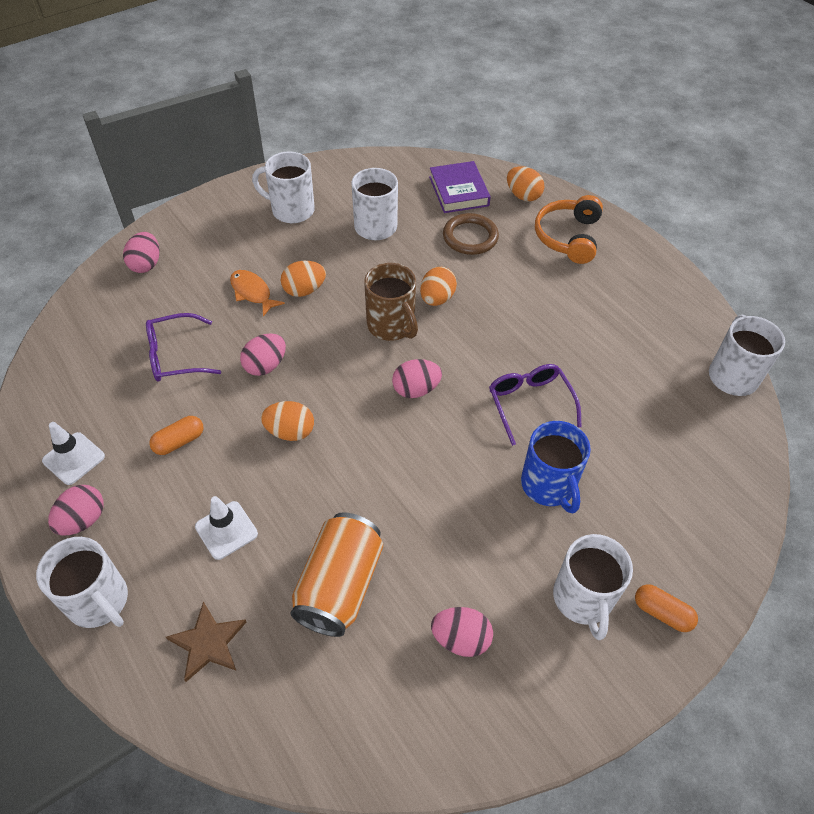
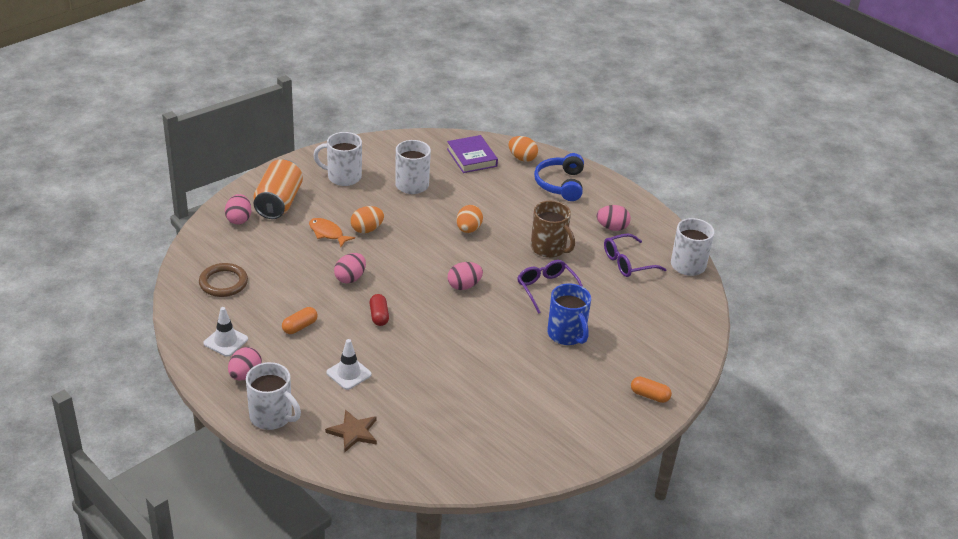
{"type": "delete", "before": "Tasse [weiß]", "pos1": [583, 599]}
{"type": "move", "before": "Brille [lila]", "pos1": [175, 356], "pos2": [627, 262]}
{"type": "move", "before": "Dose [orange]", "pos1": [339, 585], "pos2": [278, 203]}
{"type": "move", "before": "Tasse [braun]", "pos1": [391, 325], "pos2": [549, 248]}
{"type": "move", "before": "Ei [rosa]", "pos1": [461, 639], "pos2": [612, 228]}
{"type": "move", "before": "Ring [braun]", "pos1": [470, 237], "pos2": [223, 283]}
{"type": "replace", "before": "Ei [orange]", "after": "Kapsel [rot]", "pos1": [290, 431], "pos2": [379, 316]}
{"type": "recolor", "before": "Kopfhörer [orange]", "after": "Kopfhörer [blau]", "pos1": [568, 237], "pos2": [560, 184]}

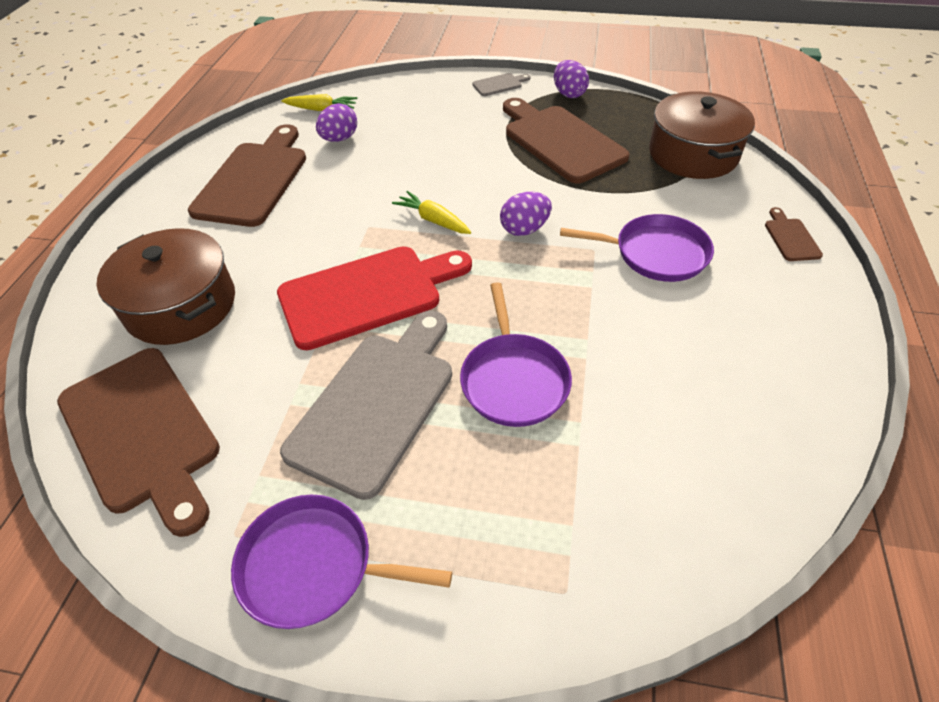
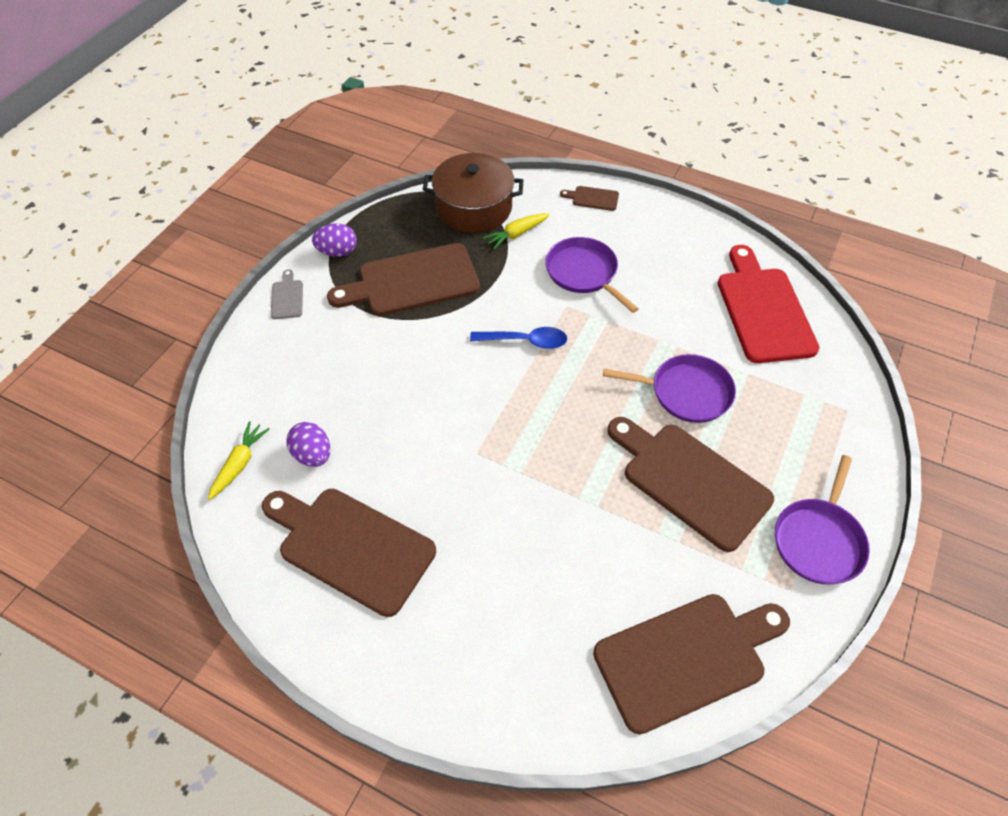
{"type": "delete", "before": "Kochtopf [braun]", "pos1": [181, 305]}
{"type": "move", "before": "Schneidebrett [rot]", "pos1": [367, 294], "pos2": [763, 310]}
{"type": "move", "before": "Karotte [gelb]", "pos1": [433, 220], "pos2": [516, 234]}
{"type": "replace", "before": "Ei [lila]", "after": "Löffel [blau]", "pos1": [524, 229], "pos2": [525, 341]}
{"type": "recolor", "before": "Schneidebrett [grau]", "after": "Schneidebrett [braun]", "pos1": [376, 403], "pos2": [690, 481]}
{"type": "rotate", "before": "Pfanne [lila]", "pos1": [655, 253], "pos2": [584, 273], "turn": -60}

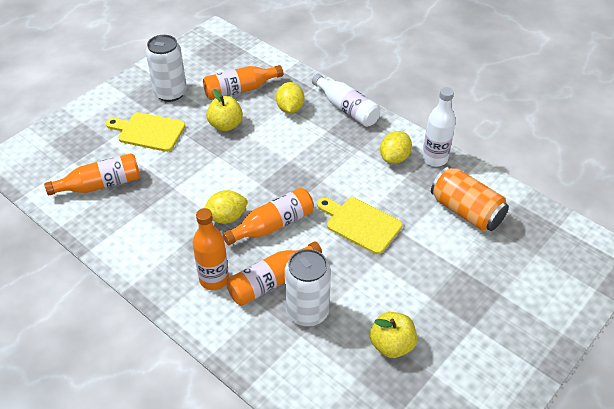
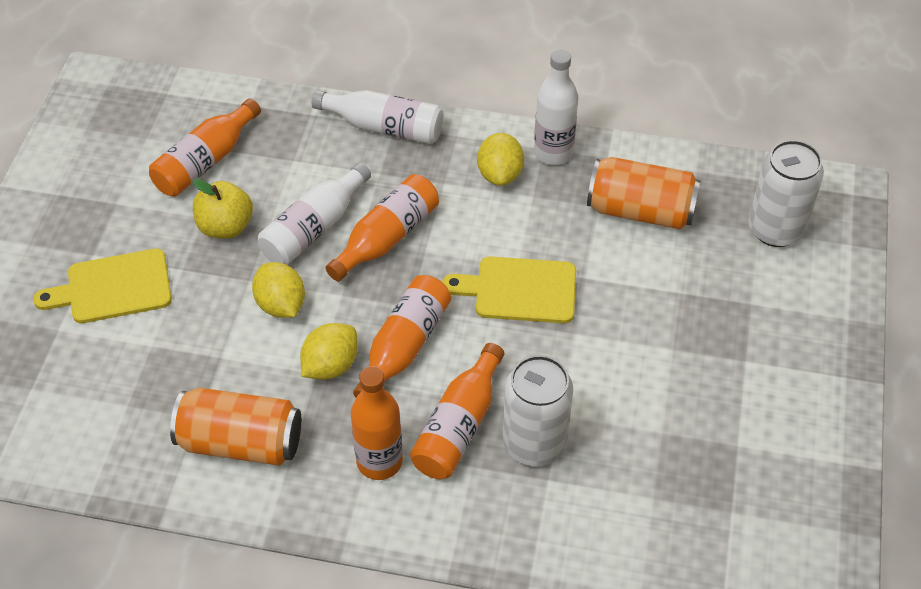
{"type": "delete", "before": "Apfel [gelb]", "pos1": [391, 345]}
{"type": "insert", "after": "Dose [orange]", "pos2": [241, 442]}
{"type": "insert", "after": "Flasche [weiß]", "pos2": [314, 228]}
{"type": "move", "before": "Flasche [orange]", "pos1": [101, 185], "pos2": [387, 238]}
{"type": "move", "before": "Dose [weiß]", "pos1": [170, 93], "pos2": [775, 229]}
{"type": "move", "before": "Zitrone [gelb]", "pos1": [290, 108], "pos2": [281, 305]}

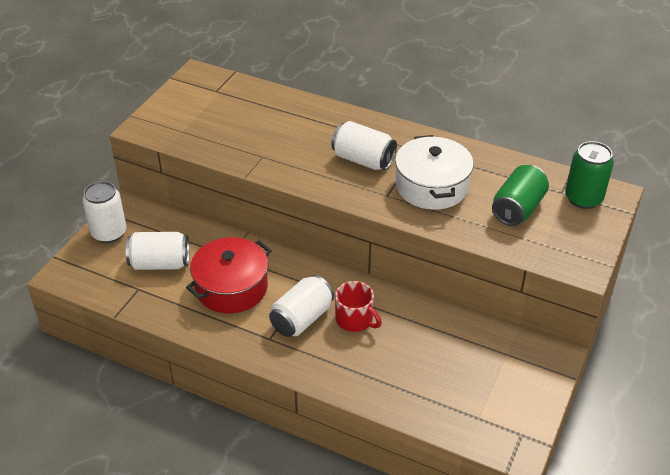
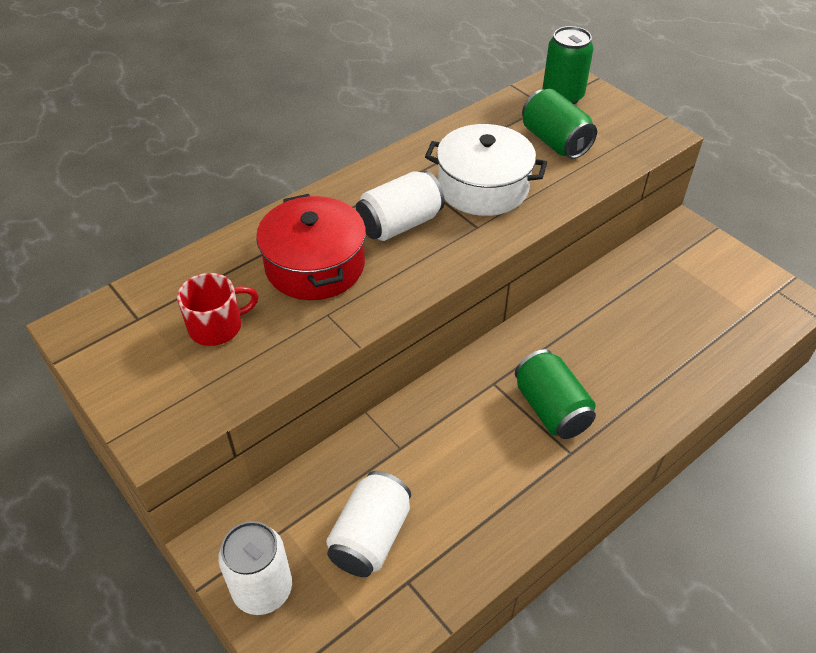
{"type": "move", "before": "Kochtopf [rot]", "pos1": [231, 287], "pos2": [315, 265]}
{"type": "move", "before": "Tasse [rot]", "pos1": [355, 319], "pos2": [217, 326]}
{"type": "recolor", "before": "Dose [weiß]", "after": "Dose [grün]", "pos1": [302, 319], "pos2": [551, 409]}

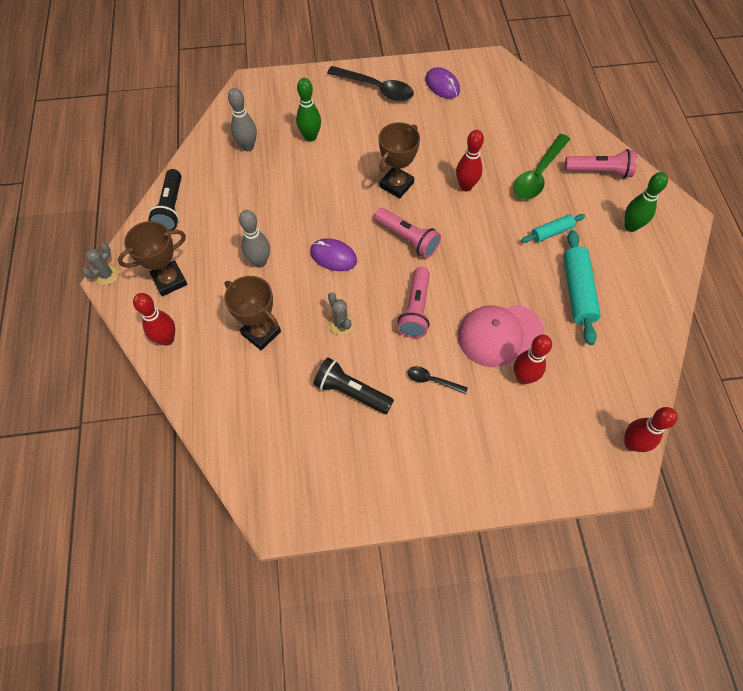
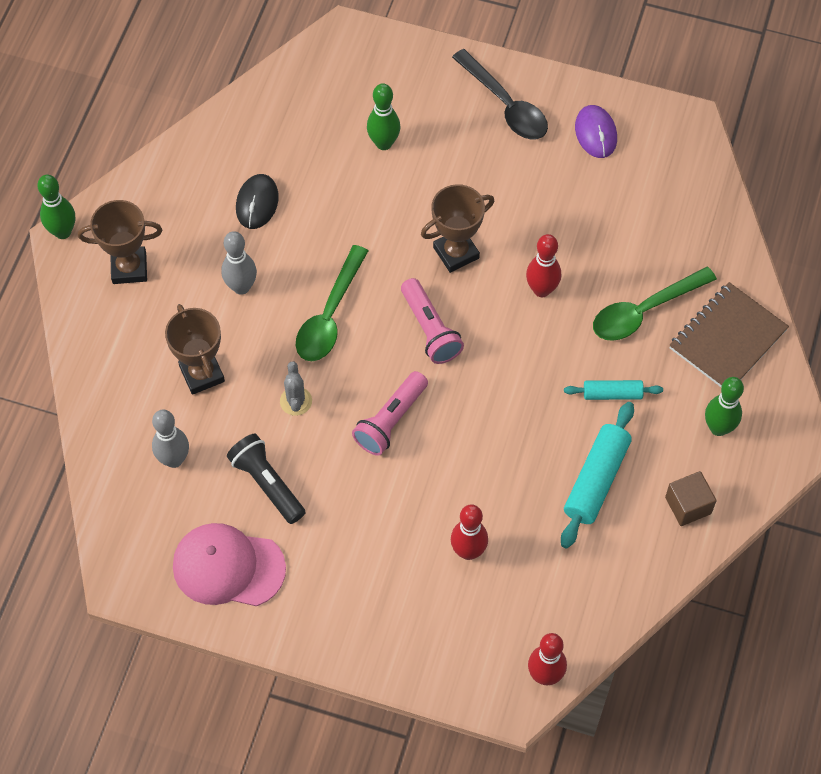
{"type": "delete", "before": "Bowlingkegel [rot]", "pos1": [167, 339]}
{"type": "delete", "before": "Taschenlampe [schwarz]", "pos1": [171, 208]}
{"type": "delete", "before": "Löffel [schwarz]", "pos1": [432, 380]}
{"type": "insert", "after": "Computermaus [schwarz]", "pos2": [257, 203]}
{"type": "insert", "after": "Kubus [braun]", "pos2": [688, 505]}
{"type": "move", "before": "Bowlingkegel [grau]", "pos1": [248, 146], "pos2": [174, 459]}
{"type": "move", "before": "Kappe [rosa]", "pos1": [500, 335], "pos2": [228, 567]}
{"type": "replace", "before": "Kaktus [grau]", "after": "Bowlingkegel [grün]", "pos1": [106, 275], "pos2": [63, 232]}
{"type": "replace", "before": "Computermaus [lila]", "after": "Löffel [grün]", "pos1": [333, 256], "pos2": [330, 315]}
{"type": "replace", "before": "Taschenlampe [rosa]", "after": "Notizbuch [braun]", "pos1": [599, 171], "pos2": [727, 339]}

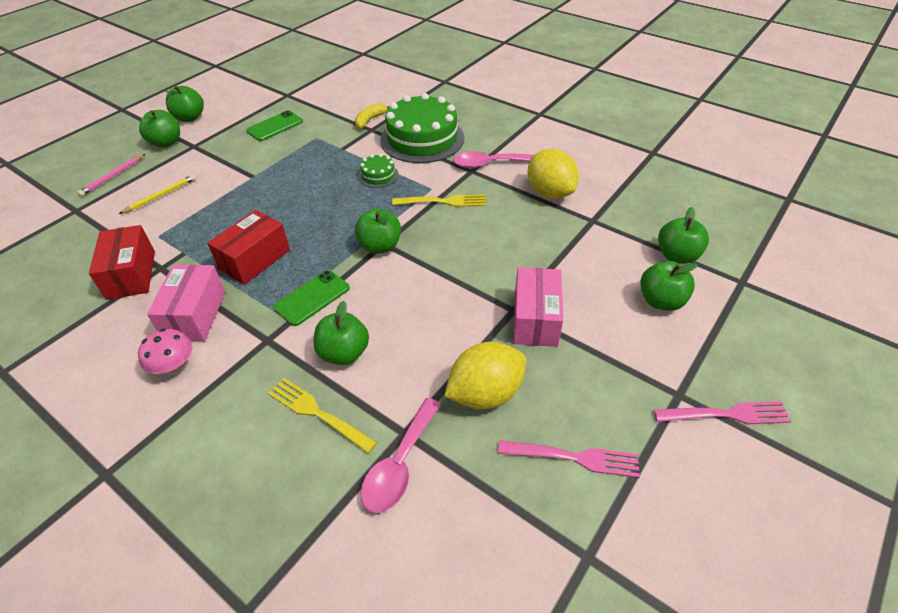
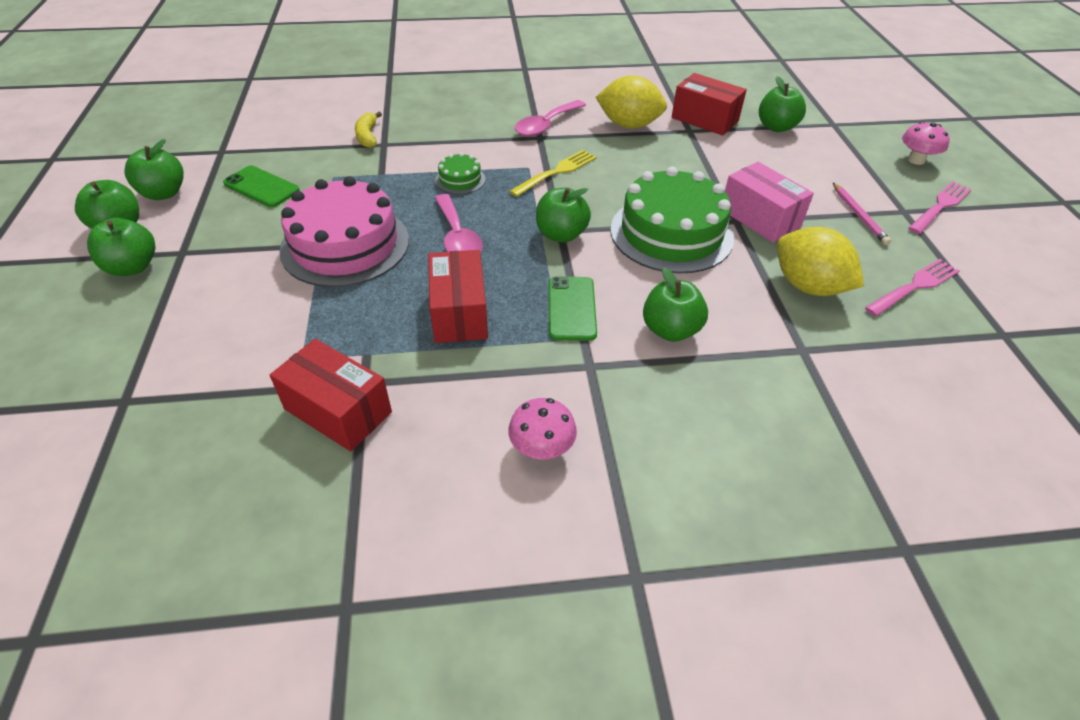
{"type": "delete", "before": "Bleistift [gelb]", "pos1": [161, 196]}
{"type": "delete", "before": "Schachtel [rosa]", "pos1": [195, 315]}
{"type": "delete", "before": "Gabel [gelb]", "pos1": [318, 413]}
{"type": "insert", "after": "Kuchen [rosa]", "pos2": [345, 245]}
{"type": "insert", "after": "Schachtel [rot]", "pos2": [704, 119]}
{"type": "insert", "after": "Pilz [rosa]", "pos2": [916, 160]}
{"type": "move", "before": "Bleistift [rosa]", "pos1": [113, 177], "pos2": [859, 216]}
{"type": "move", "before": "Löffel [rosa]", "pos1": [399, 465], "pos2": [458, 237]}
{"type": "move", "before": "Kuchen [grün]", "pos1": [422, 139], "pos2": [671, 233]}
{"type": "move", "before": "Apfel [grün]", "pos1": [661, 301], "pos2": [164, 193]}
{"type": "rotate", "before": "Handy [grün]", "pos1": [275, 126], "pos2": [261, 187], "turn": -60}
{"type": "rotate", "before": "Zitrone [gelb]", "pos1": [485, 393], "pos2": [808, 286], "turn": -60}

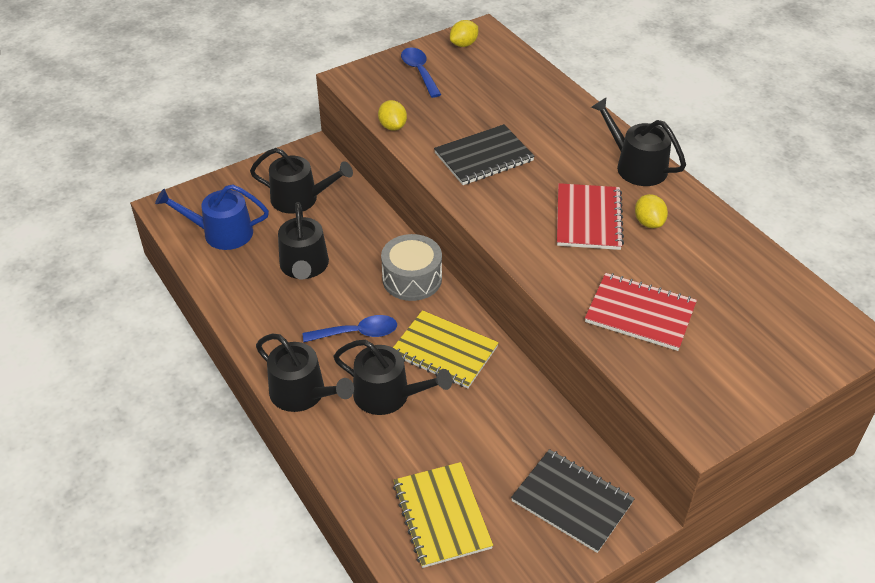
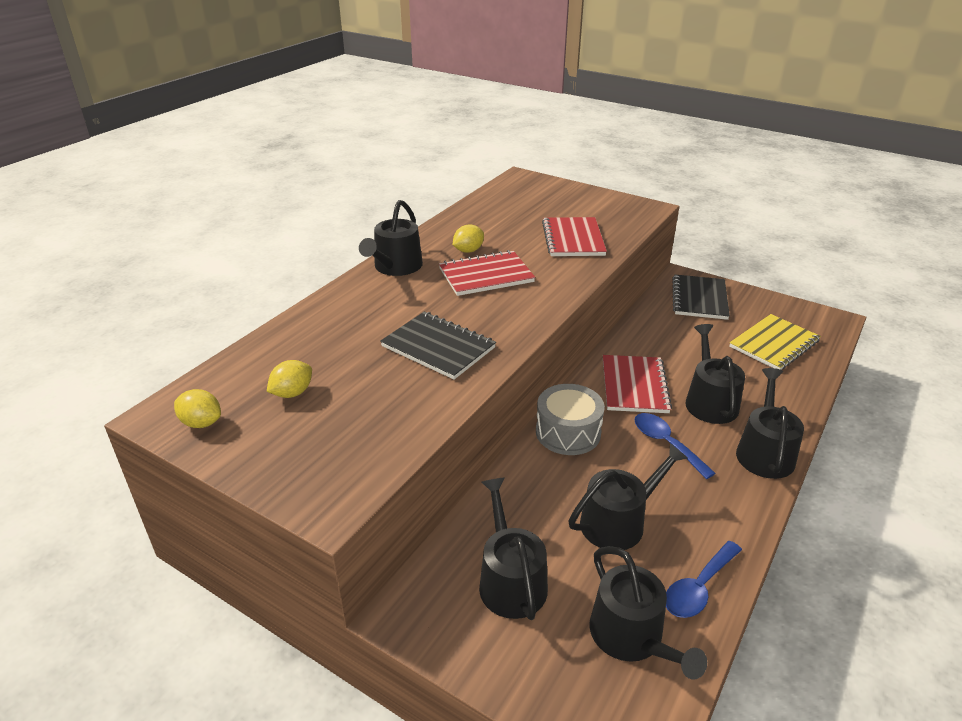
{"type": "move", "before": "Zitrone [gelb]", "pos1": [392, 126], "pos2": [292, 393]}
{"type": "move", "before": "Löffel [blau]", "pos1": [419, 72], "pos2": [698, 588]}
{"type": "recolor", "before": "Gießkanne [blau]", "after": "Gießkanne [schwarz]", "pos1": [221, 233], "pos2": [631, 637]}
{"type": "recolor", "before": "Notizbuch [gelb]", "after": "Notizbuch [rot]", "pos1": [444, 351], "pos2": [634, 386]}

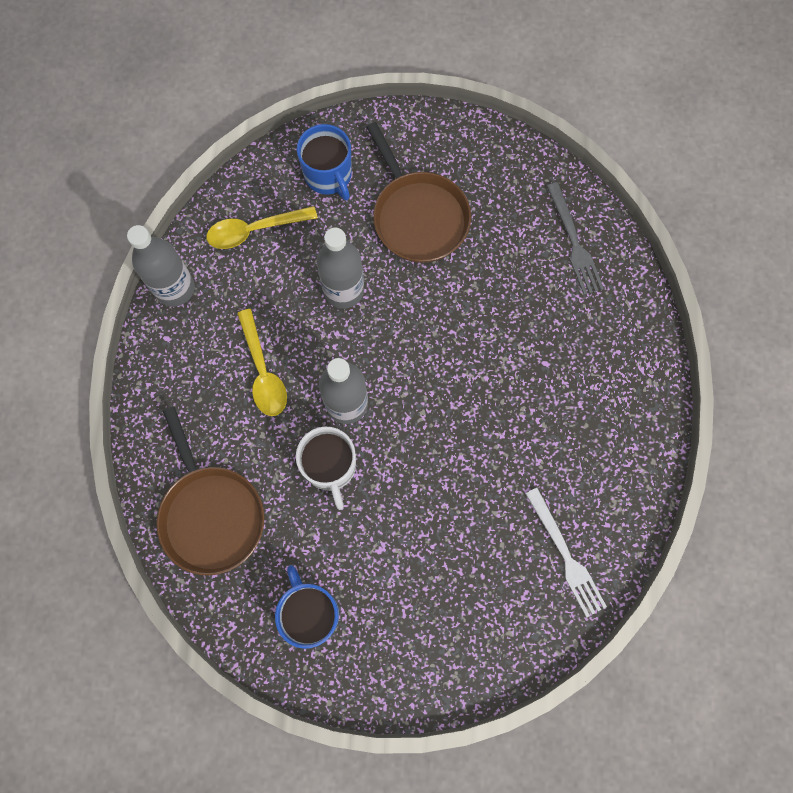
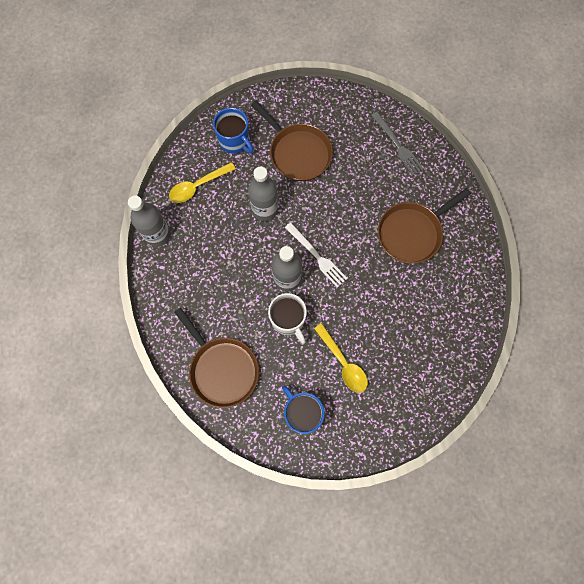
{"type": "insert", "after": "Pfanne [braun]", "pos2": [411, 233]}
{"type": "move", "before": "Löffel [gelb]", "pos1": [263, 371], "pos2": [343, 363]}
{"type": "move", "before": "Gabel [weiß]", "pos1": [565, 555], "pos2": [316, 256]}

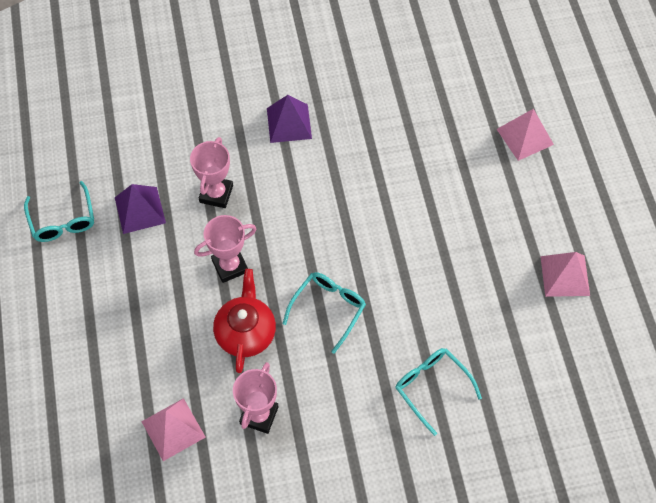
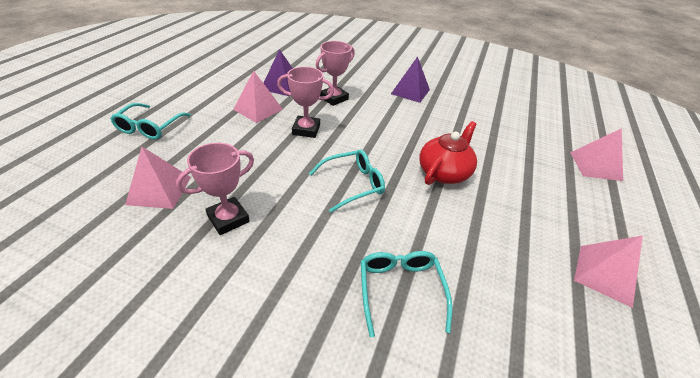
{"type": "insert", "after": "Pyramide [rosa]", "pos2": [258, 109]}
{"type": "move", "before": "Brille [türkis]", "pos1": [62, 220], "pos2": [150, 127]}
{"type": "move", "before": "Teekanne [rot]", "pos1": [246, 332], "pos2": [444, 172]}

